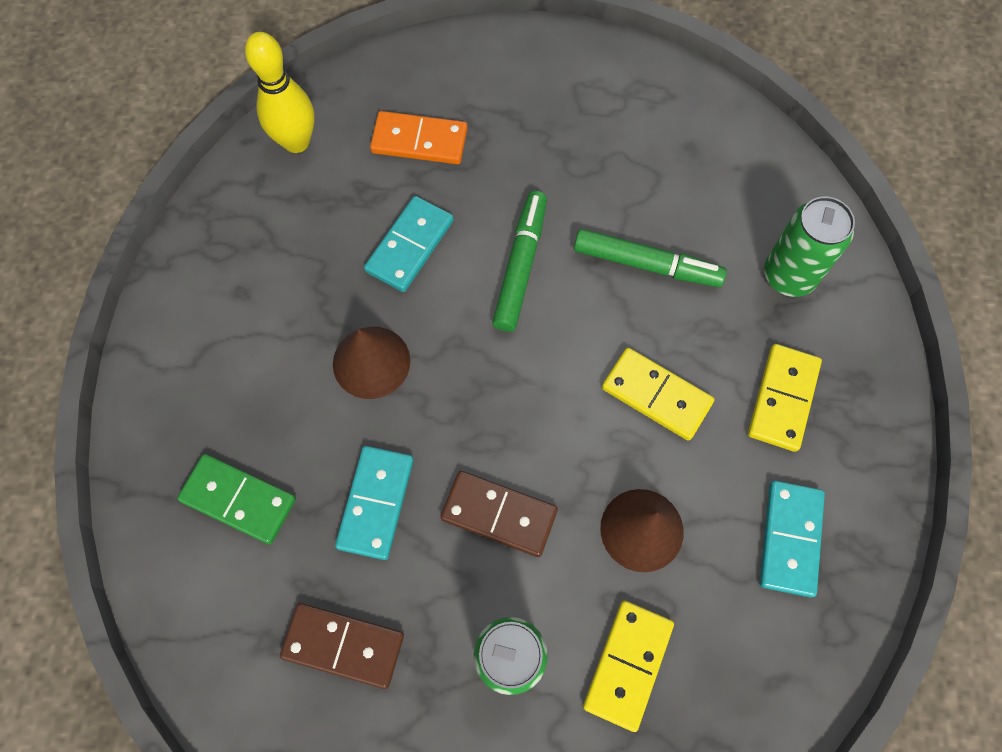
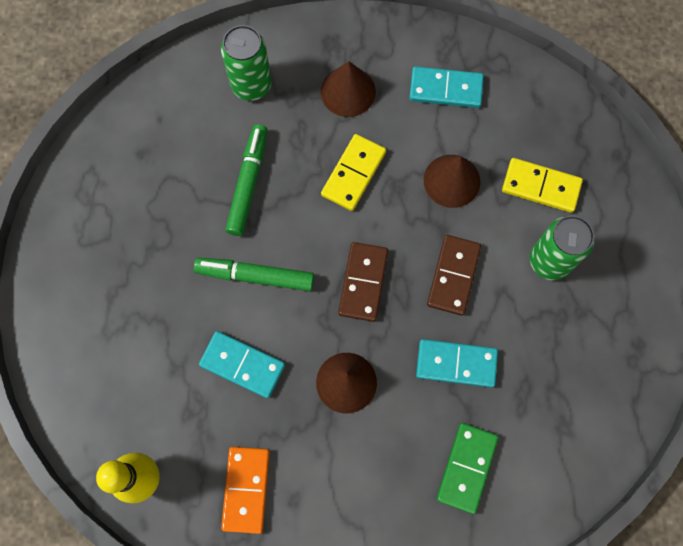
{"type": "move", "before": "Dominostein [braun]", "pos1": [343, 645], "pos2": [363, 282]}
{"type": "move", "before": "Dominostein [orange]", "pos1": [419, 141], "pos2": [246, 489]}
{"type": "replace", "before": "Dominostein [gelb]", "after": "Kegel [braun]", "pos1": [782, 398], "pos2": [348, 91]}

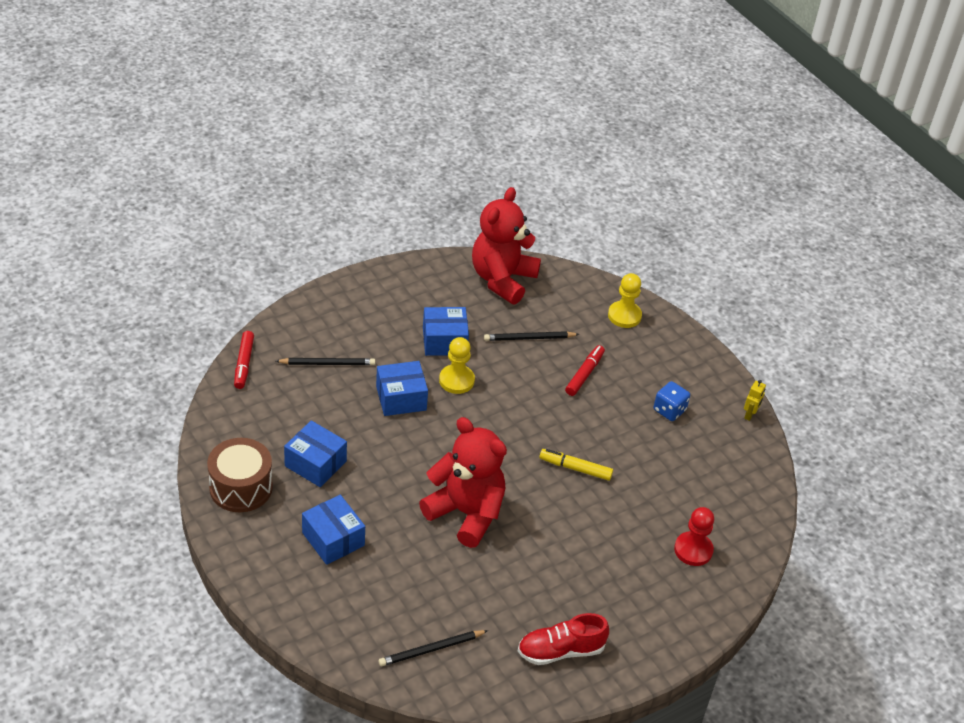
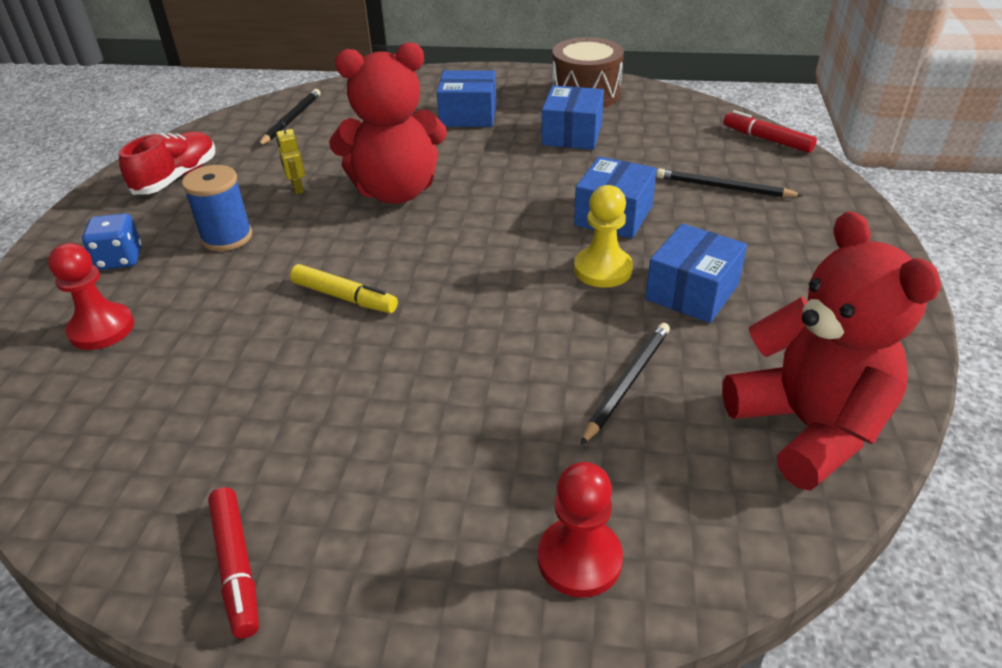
{"type": "insert", "after": "Garnrolle [blau]", "pos2": [227, 237]}
{"type": "move", "before": "Filzstift [rot]", "pos1": [584, 374], "pos2": [236, 566]}
{"type": "move", "before": "Spielwürfel [blau]", "pos1": [669, 410], "pos2": [120, 259]}
{"type": "move", "before": "Roboter [gelb]", "pos1": [750, 415], "pos2": [297, 188]}
{"type": "recolor", "before": "Bauer [gelb]", "after": "Bauer [rot]", "pos1": [624, 316], "pos2": [579, 559]}
{"type": "rotate", "before": "Bleistift [schwarz]", "pos1": [327, 363], "pos2": [723, 188], "turn": 75}
{"type": "rotate", "before": "Schachtel [blau]", "pos1": [315, 463], "pos2": [572, 134], "turn": -60}
{"type": "rotate", "before": "Filzstift [gelb]", "pos1": [575, 468], "pos2": [344, 297], "turn": 60}

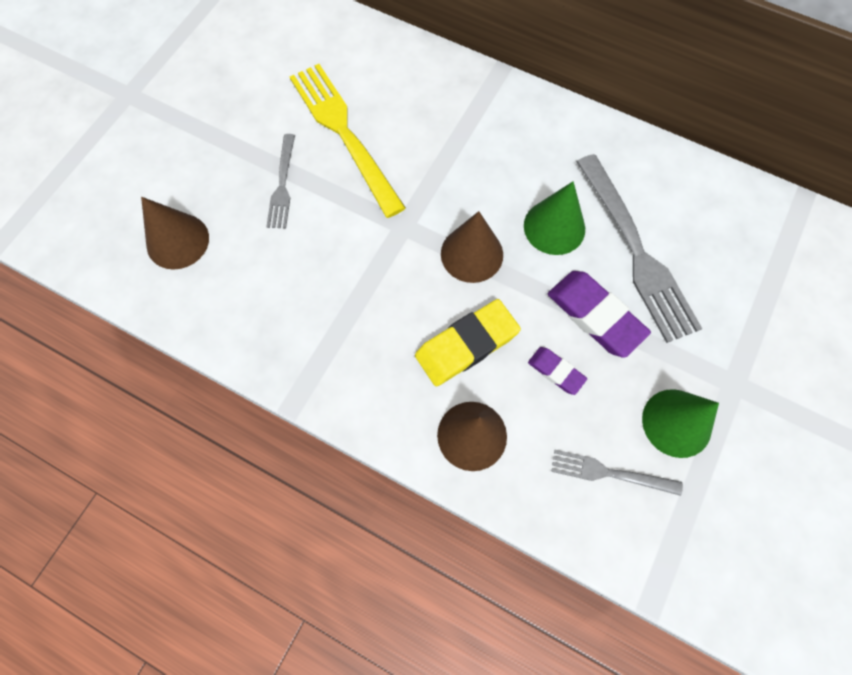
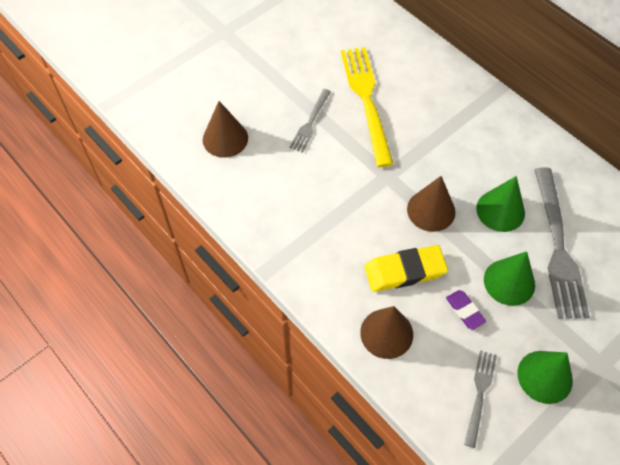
{"type": "replace", "before": "Radiergummi [lila]", "after": "Kegel [grün]", "pos1": [595, 316], "pos2": [509, 282]}
{"type": "rotate", "before": "Gabel [grau]", "pos1": [609, 473], "pos2": [479, 393], "turn": 75}

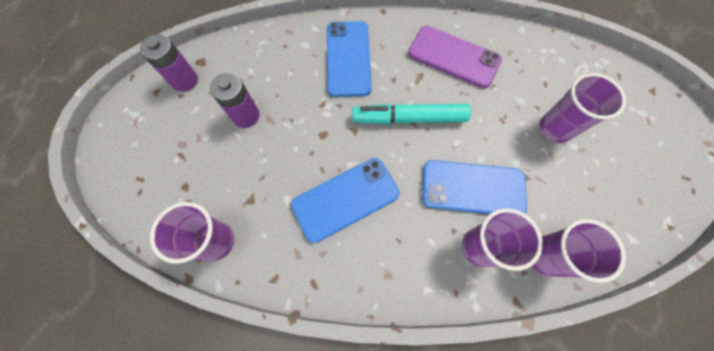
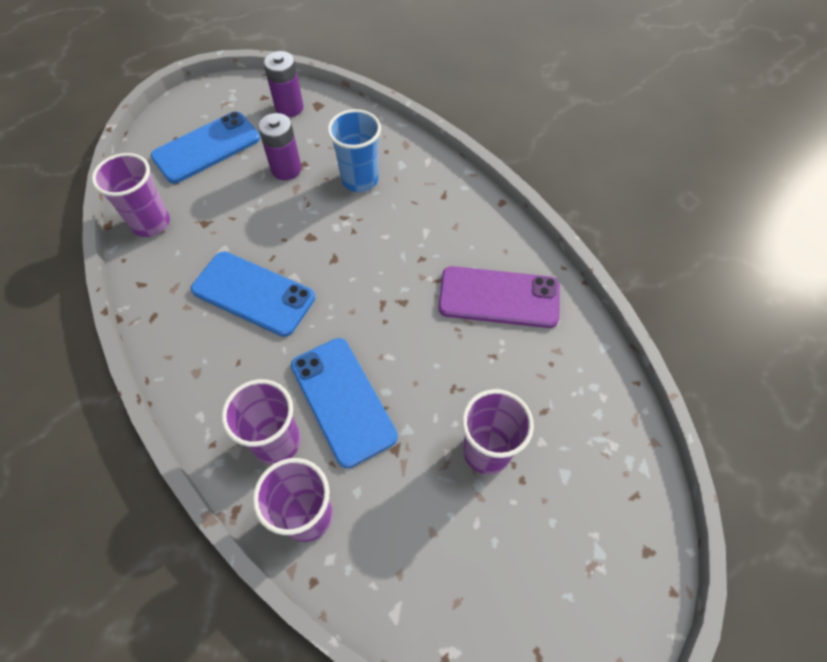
{"type": "delete", "before": "Filzstift [türkis]", "pos1": [409, 118]}
{"type": "insert", "after": "Becher [blau]", "pos2": [360, 180]}
{"type": "move", "before": "Handy [blau]", "pos1": [348, 58], "pos2": [206, 147]}
{"type": "rotate", "before": "Handy [lila]", "pos1": [453, 57], "pos2": [499, 297], "turn": -75}

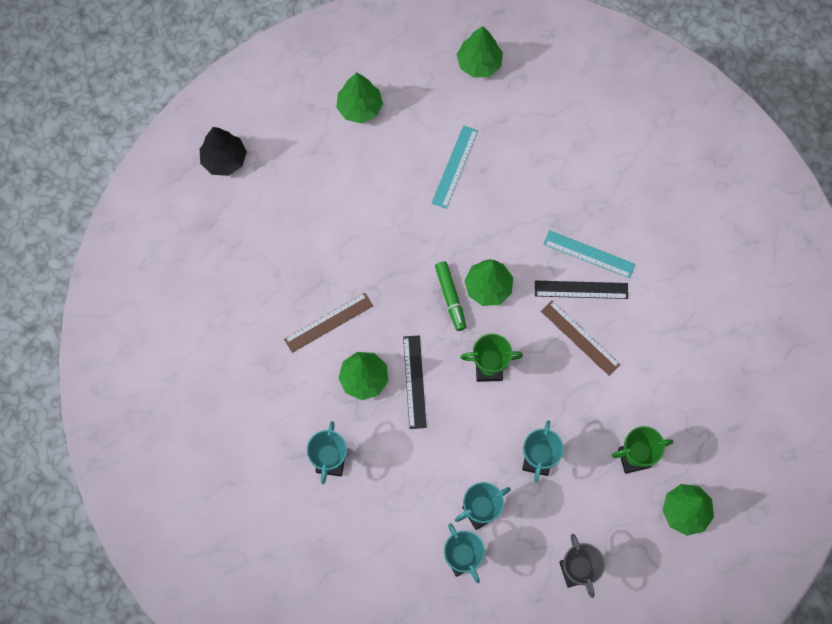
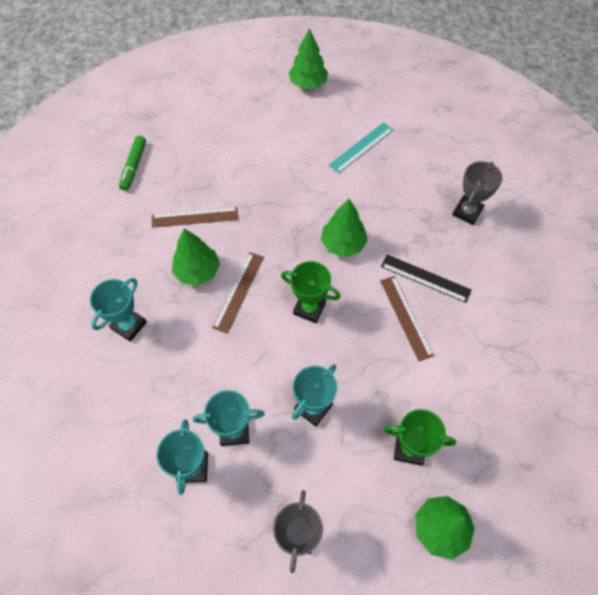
{"type": "delete", "before": "Baum [schwarz]", "pos1": [224, 160]}
{"type": "delete", "before": "Baum [grün]", "pos1": [479, 63]}
{"type": "delete", "before": "Lineal [türkis]", "pos1": [589, 254]}
{"type": "insert", "after": "Pokal [grau]", "pos2": [467, 212]}
{"type": "move", "before": "Filzstift [grün]", "pos1": [450, 298], "pos2": [134, 166]}
{"type": "recolor", "before": "Lineal [schwarz]", "after": "Lineal [braun]", "pos1": [414, 381], "pos2": [238, 291]}

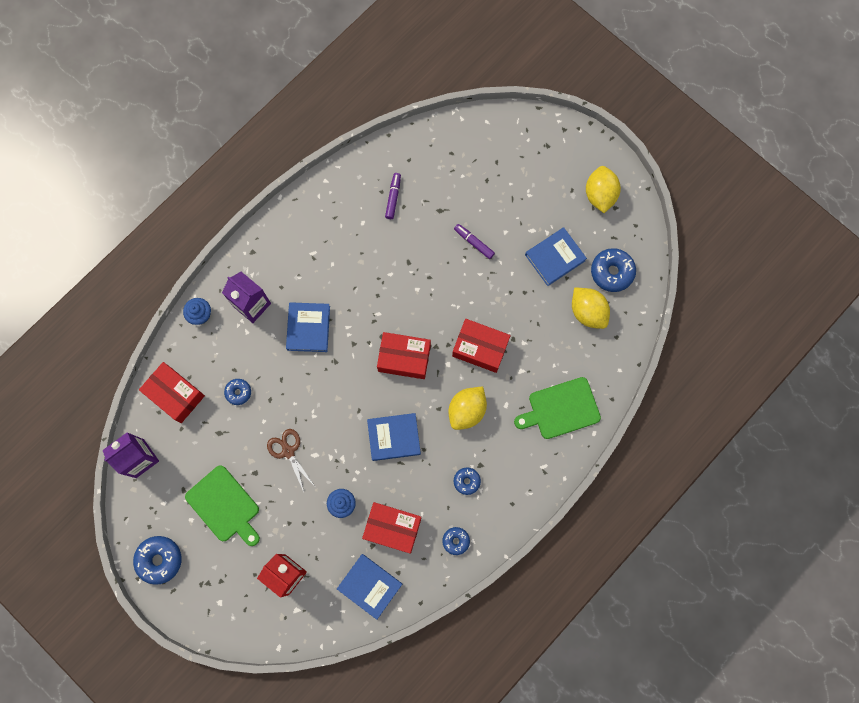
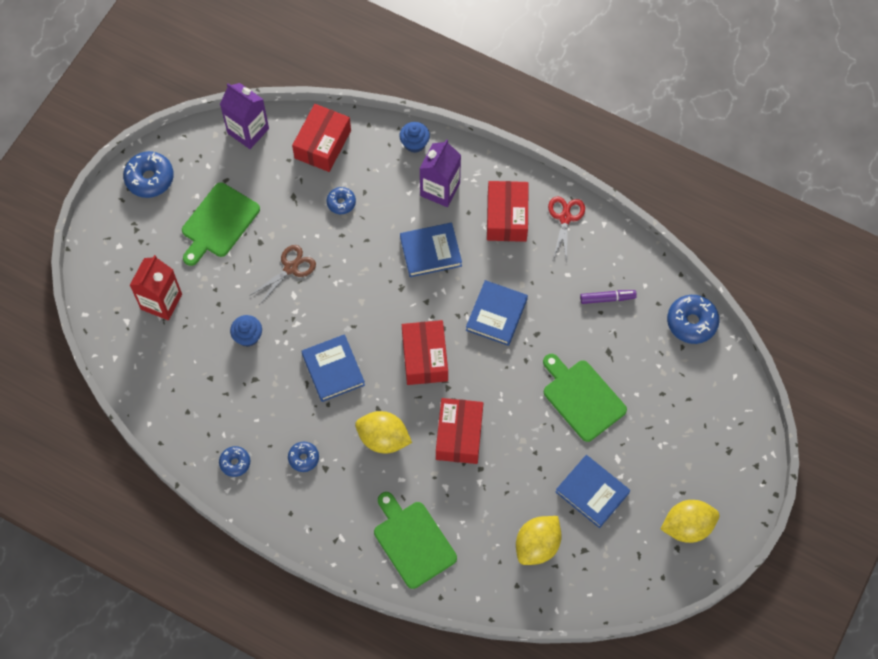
{"type": "insert", "after": "Schere [rot]", "pos2": [565, 218]}
{"type": "move", "before": "Buch [blau]", "pos1": [369, 586], "pos2": [496, 314]}
{"type": "move", "before": "Schachtel [rot]", "pos1": [392, 528], "pos2": [507, 217]}
{"type": "move", "before": "Donut [blau]", "pos1": [612, 272], "pos2": [691, 322]}
{"type": "replace", "before": "Filzstift [lila]", "after": "Schneidebrett [grün]", "pos1": [474, 242], "pos2": [582, 398]}

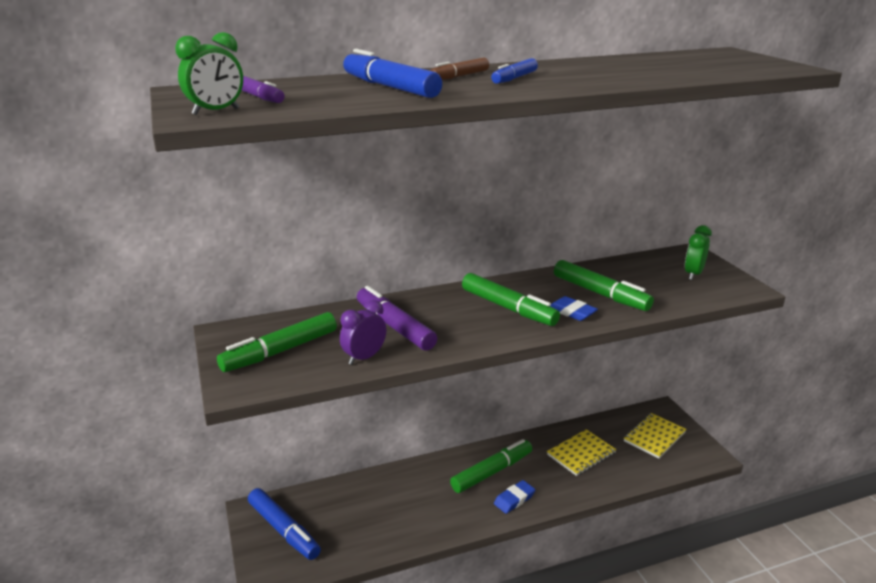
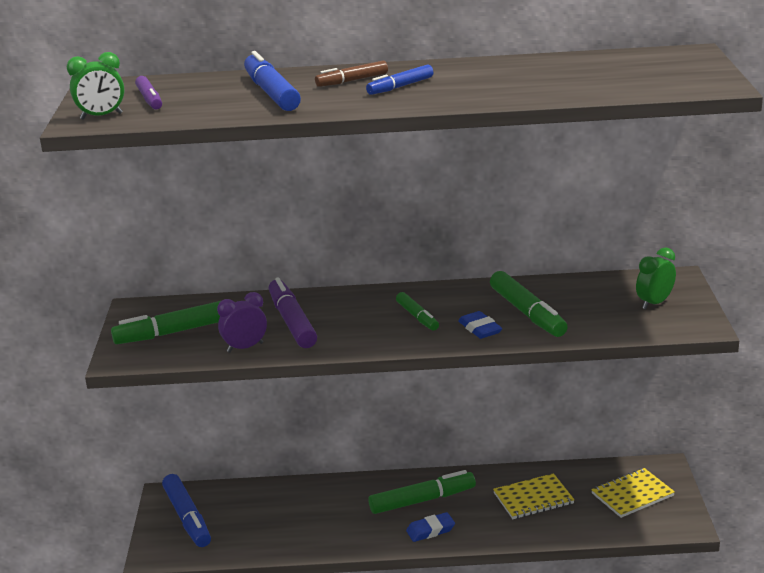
{"type": "resize", "before": "Filzstift [grün]", "pos1": [508, 308], "pos2": [417, 317], "scale": 0.59}

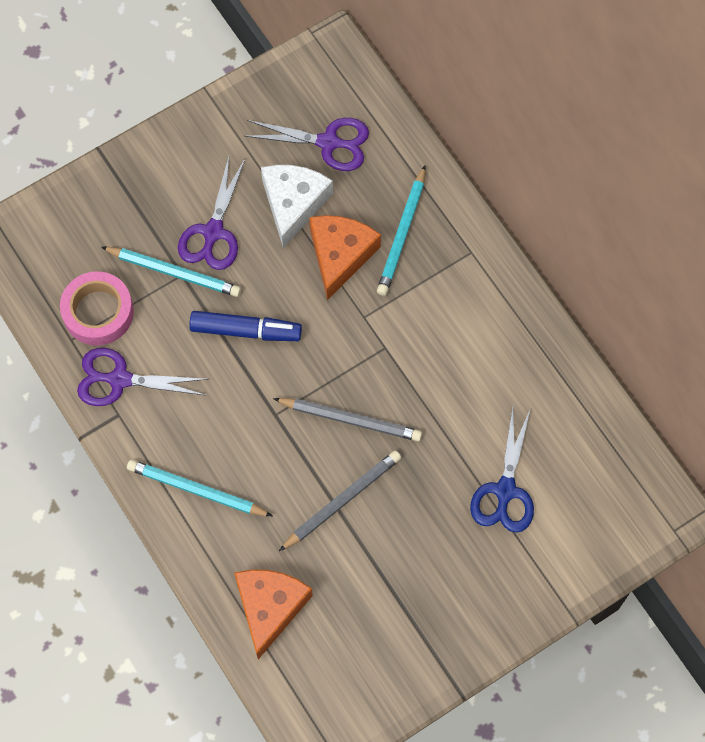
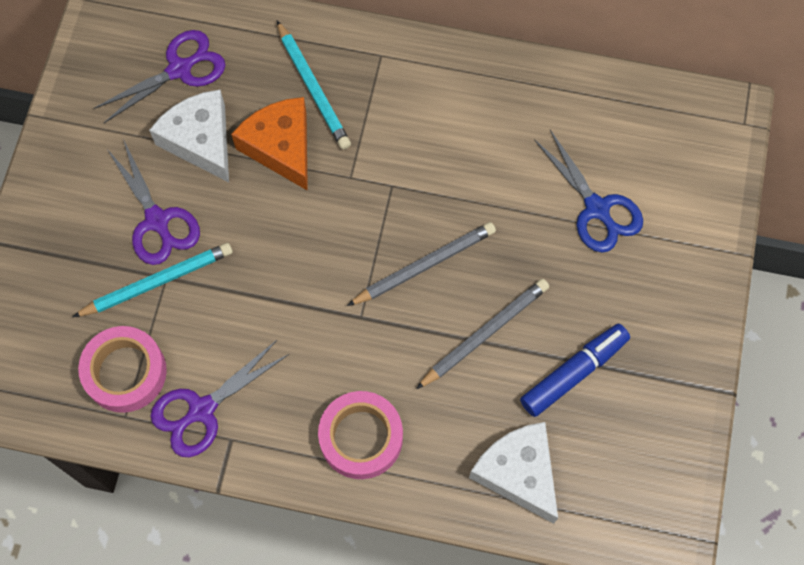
{"type": "move", "before": "Filzstift [blau]", "pos1": [246, 331], "pos2": [574, 373]}
{"type": "replace", "before": "Bleistift [türkis]", "after": "Klebeband [rosa]", "pos1": [196, 490], "pos2": [361, 437]}
{"type": "recolor", "before": "Käse [orange]", "after": "Käse [weiß]", "pos1": [269, 607], "pos2": [518, 473]}
{"type": "rotate", "before": "Bleistift [grau]", "pos1": [342, 500], "pos2": [484, 333], "turn": 45}

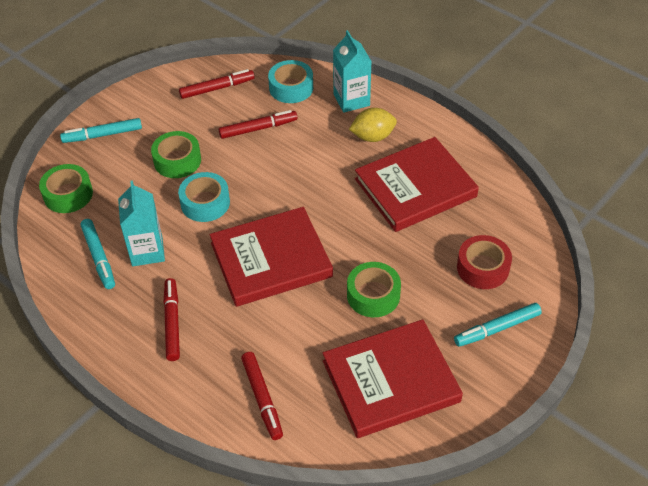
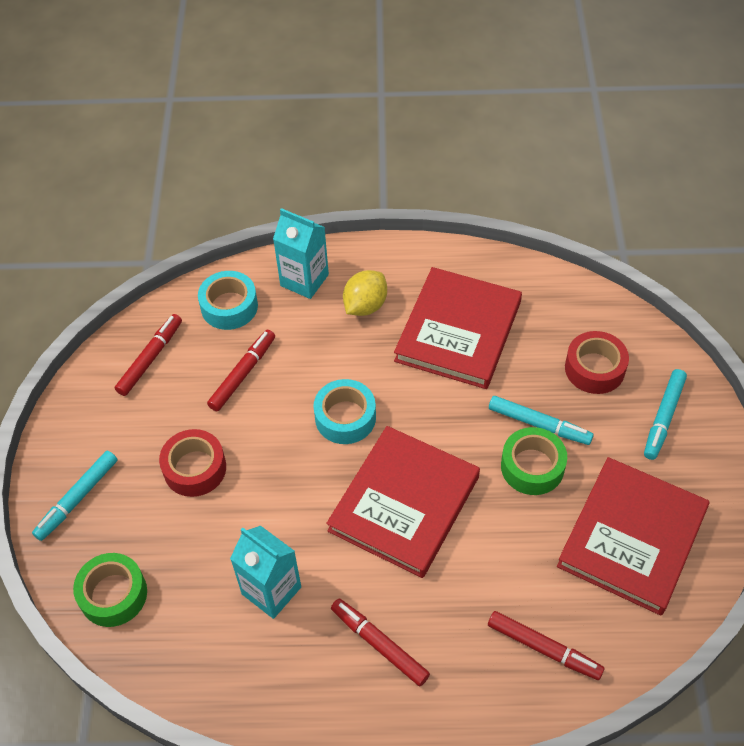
{"type": "move", "before": "Filzstift [türkis]", "pos1": [99, 257], "pos2": [539, 424]}
{"type": "move", "before": "Klebeband [türkis]", "pos1": [205, 203], "pos2": [345, 417]}
{"type": "recolor", "before": "Klebeband [grün]", "after": "Klebeband [rot]", "pos1": [177, 161], "pos2": [195, 468]}

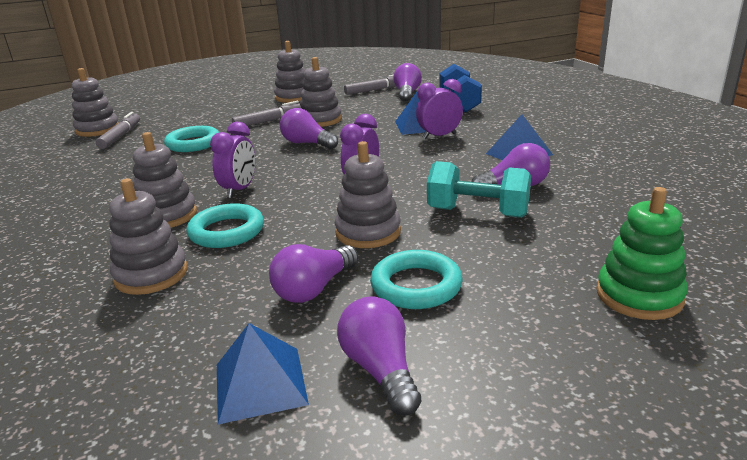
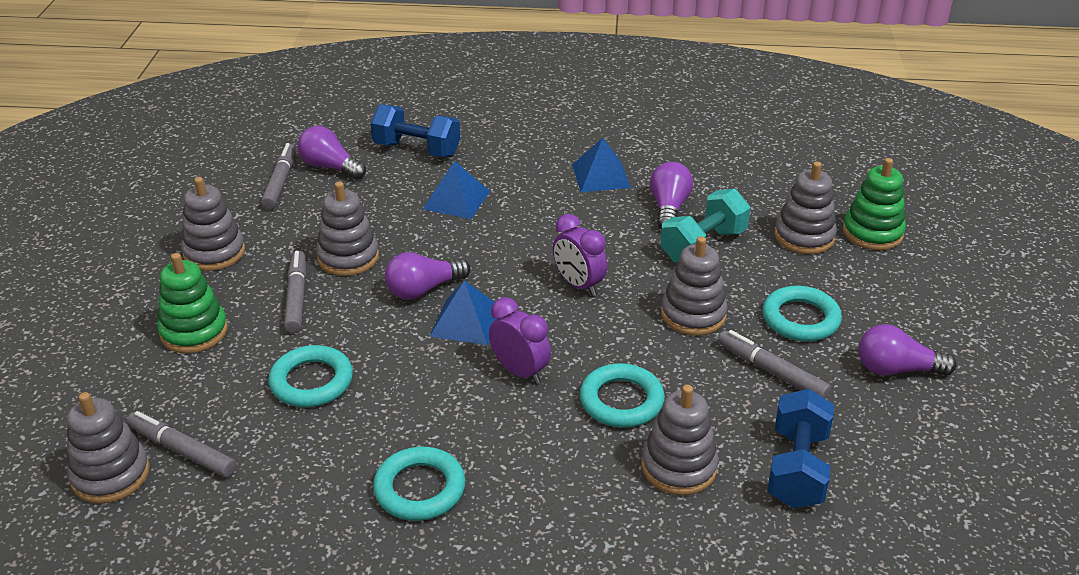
{"type": "delete", "before": "Wecker [lila]", "pos1": [439, 136]}
{"type": "insert", "after": "Stapelspielzeug [grün]", "pos2": [194, 332]}
{"type": "insert", "after": "Ring [türkis]", "pos2": [420, 489]}
{"type": "insert", "after": "Hantel [blau]", "pos2": [797, 468]}
{"type": "move", "before": "Stapelspielzeug [grau]", "pos1": [166, 216], "pos2": [804, 237]}
{"type": "move", "before": "Pyramide [blau]", "pos1": [260, 383], "pos2": [466, 321]}
{"type": "replace", "before": "Glühbirne [lila]", "after": "Filzstift [grau]", "pos1": [314, 289], "pos2": [771, 371]}

